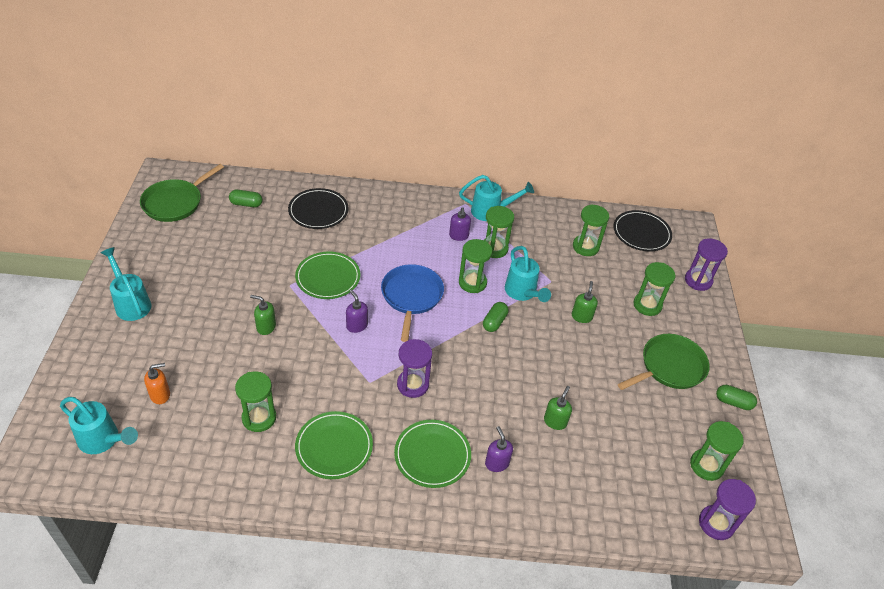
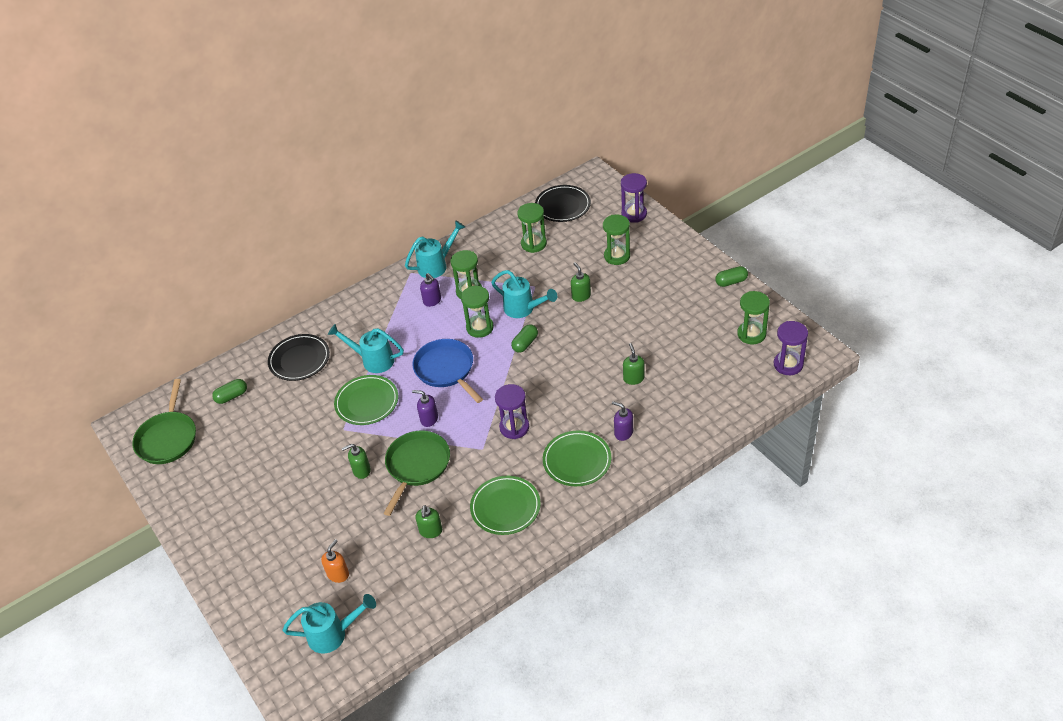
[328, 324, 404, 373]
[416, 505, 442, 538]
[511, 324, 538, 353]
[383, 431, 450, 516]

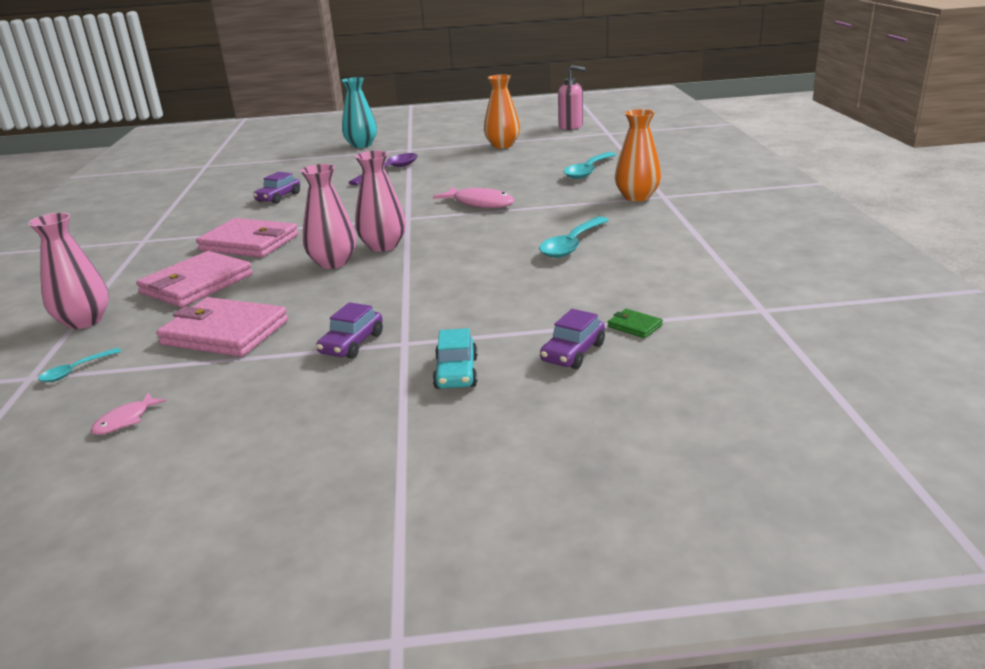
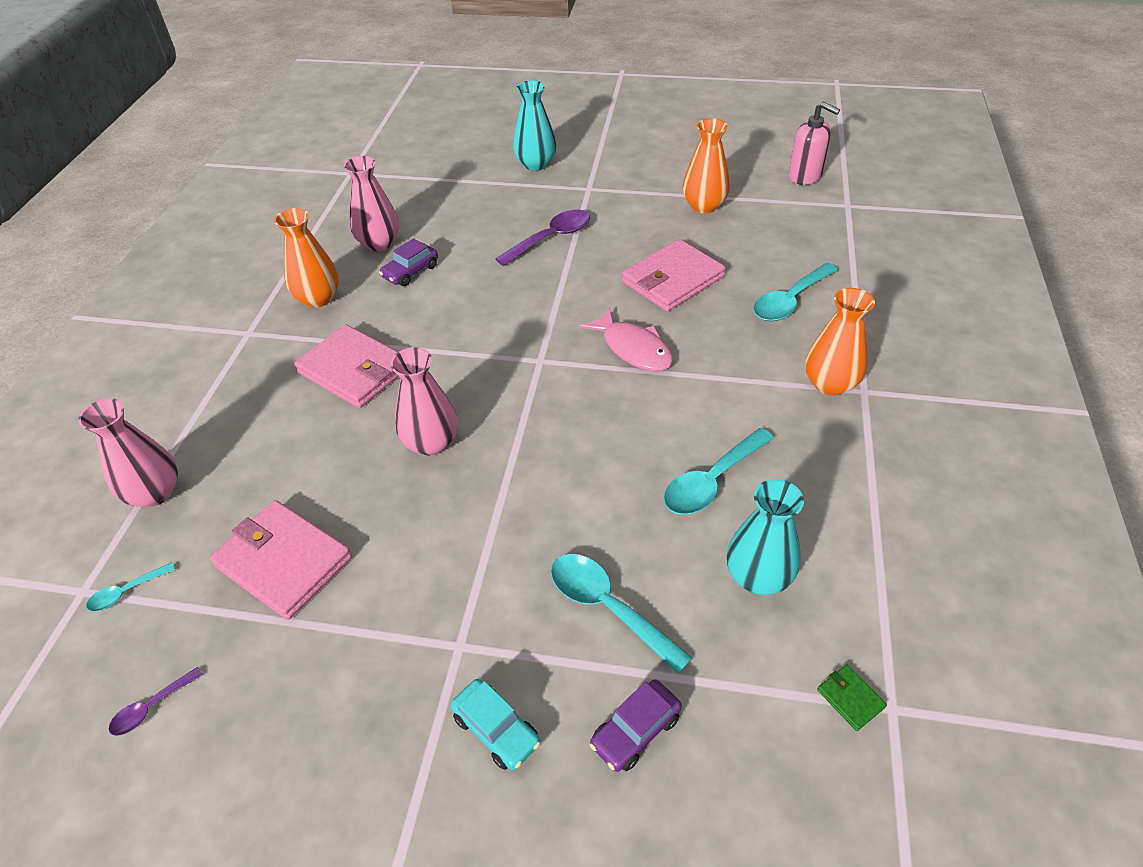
[109, 667, 203, 736]
[622, 239, 726, 312]
[316, 302, 383, 359] (first image)
[344, 156, 399, 251]
[450, 679, 540, 770]
[817, 665, 887, 731]
[274, 208, 339, 308]
[551, 554, 693, 674]
[727, 479, 804, 595]

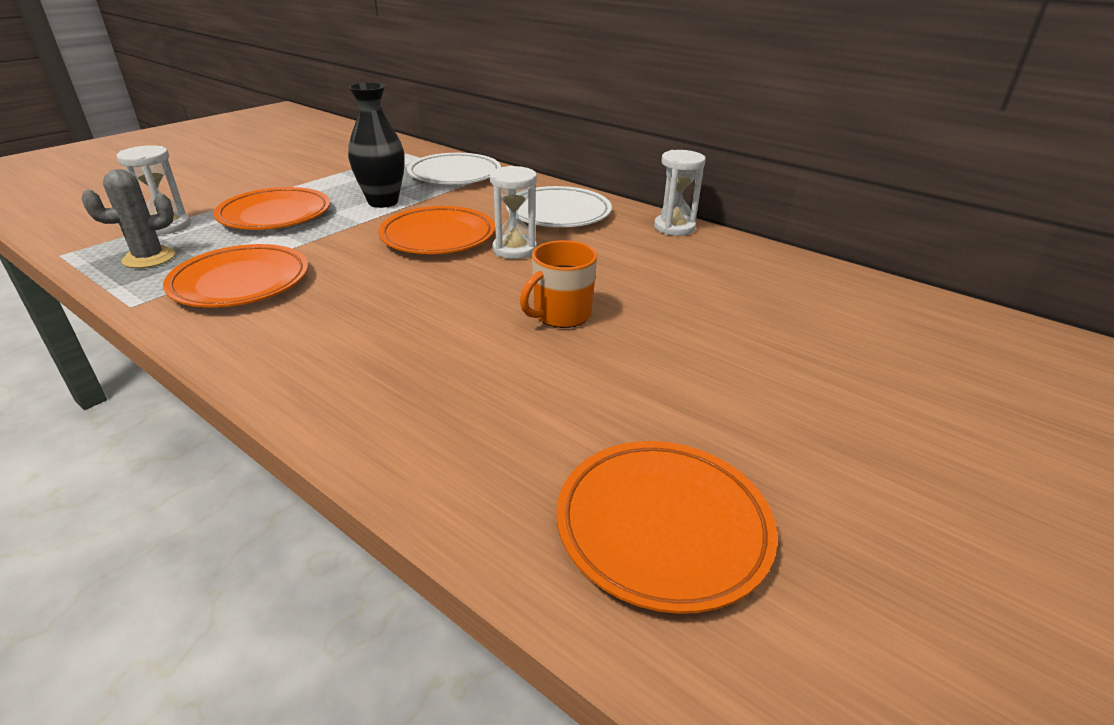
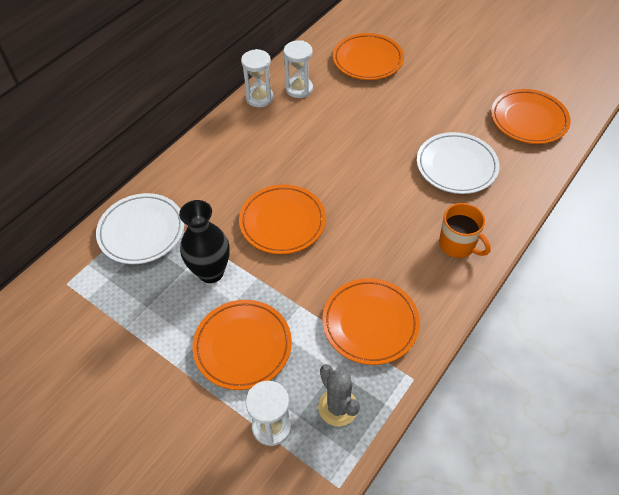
[284, 40, 313, 98]
[417, 132, 500, 194]
[439, 203, 491, 258]
[333, 33, 404, 80]

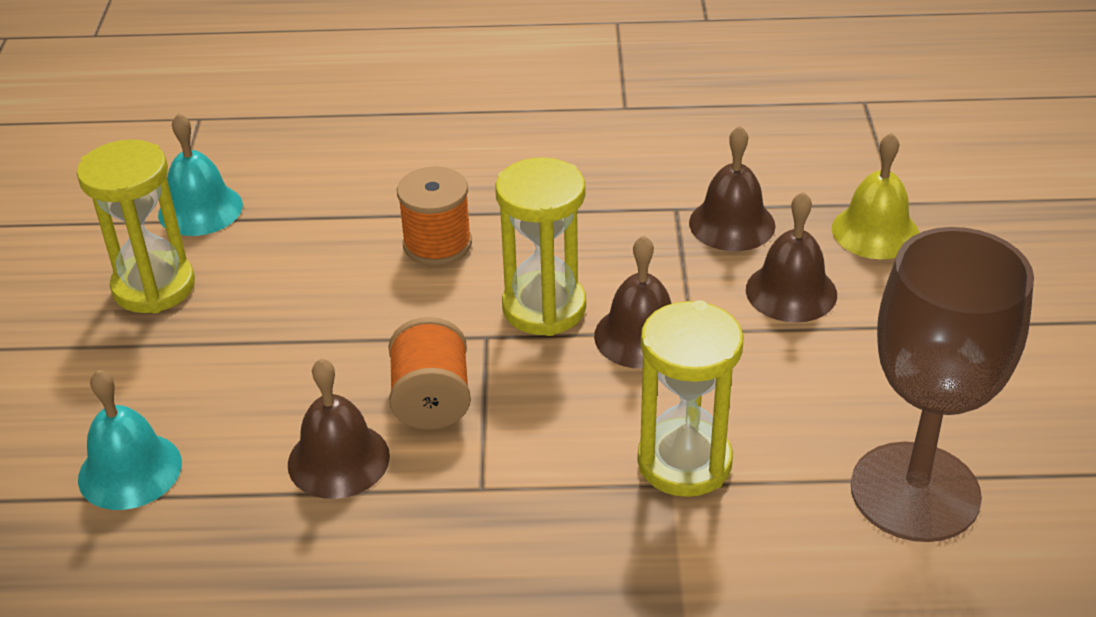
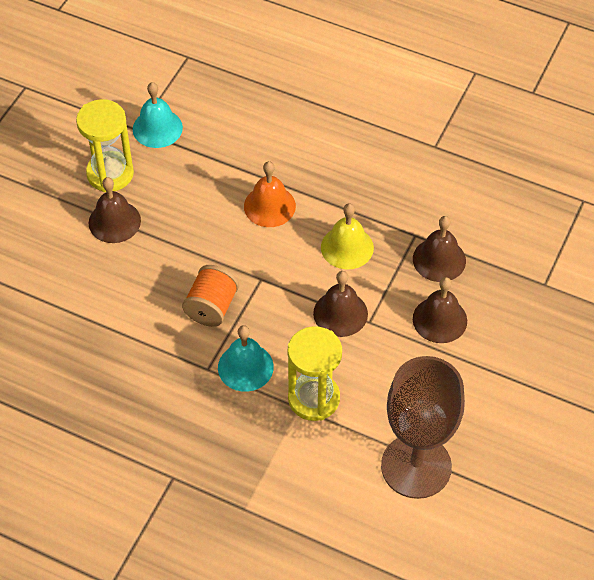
[218, 325, 274, 392]
[89, 177, 141, 243]
[244, 161, 296, 227]
[495, 158, 586, 336] (first image)
[321, 203, 374, 269]

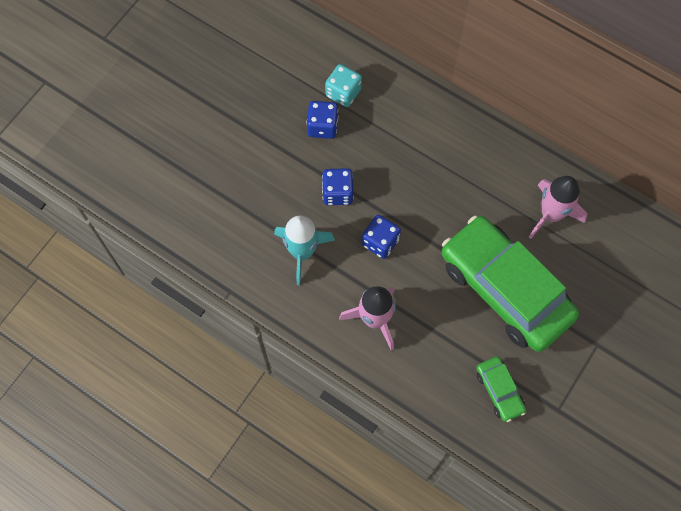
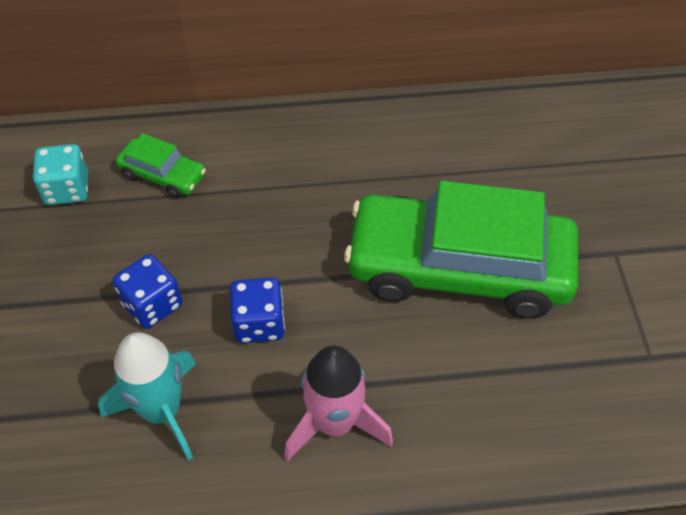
[307, 101, 338, 139] (first image)
[116, 133, 206, 198]
[529, 176, 587, 239] (first image)

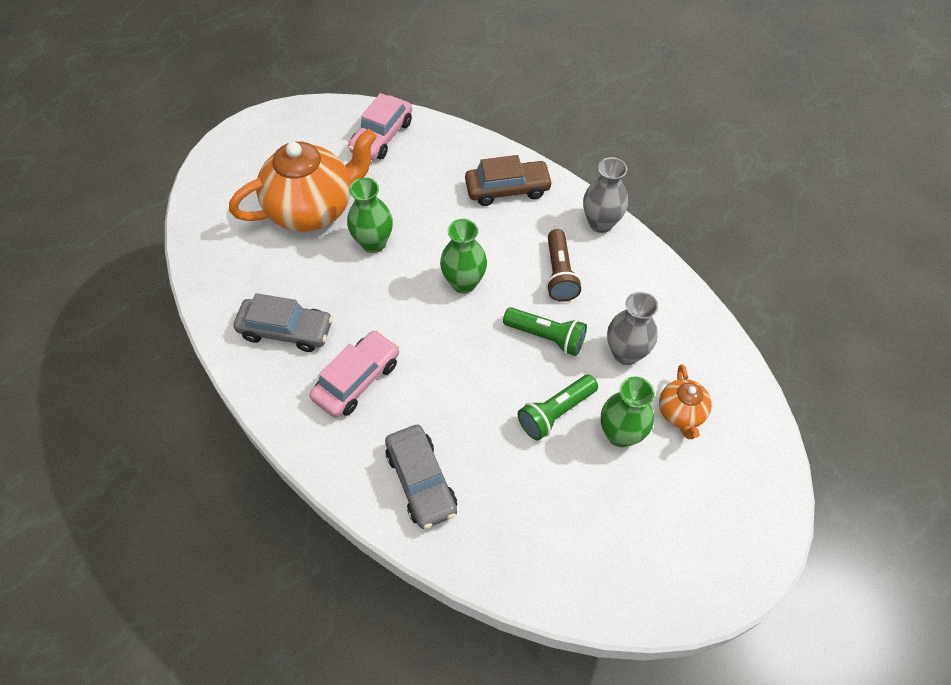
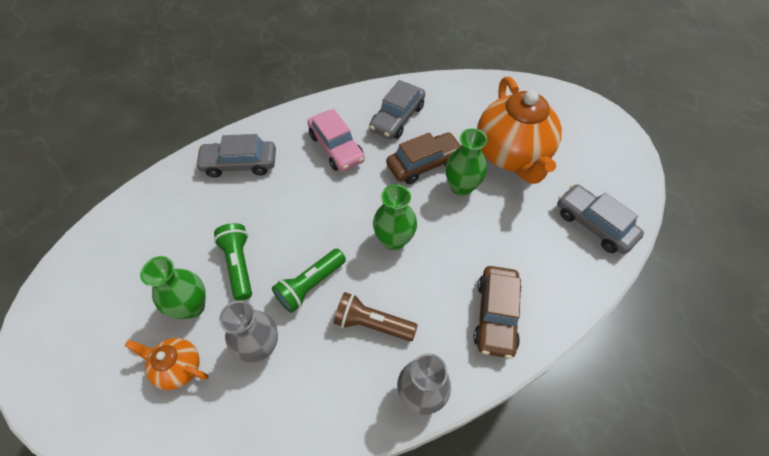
[557, 184, 644, 254]
[386, 132, 461, 184]

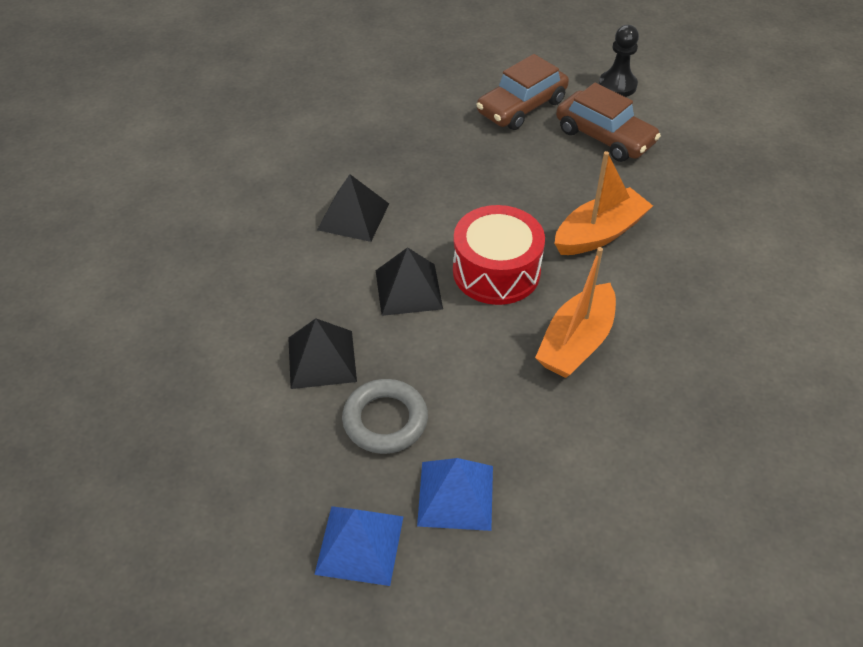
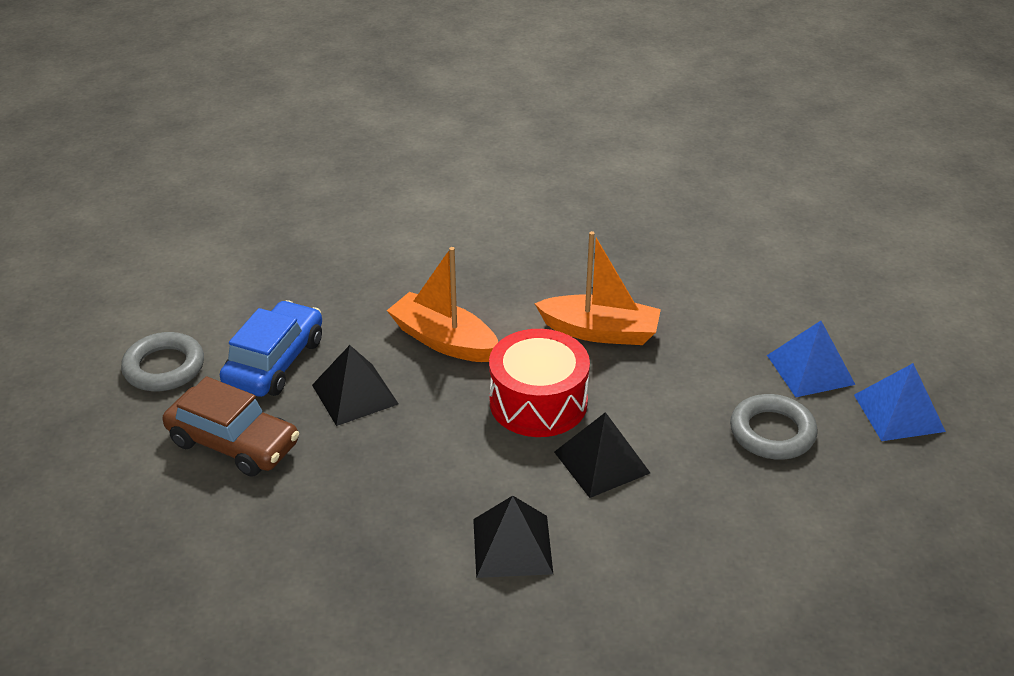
[312, 345, 398, 426]
[220, 300, 322, 397]
[121, 332, 204, 391]

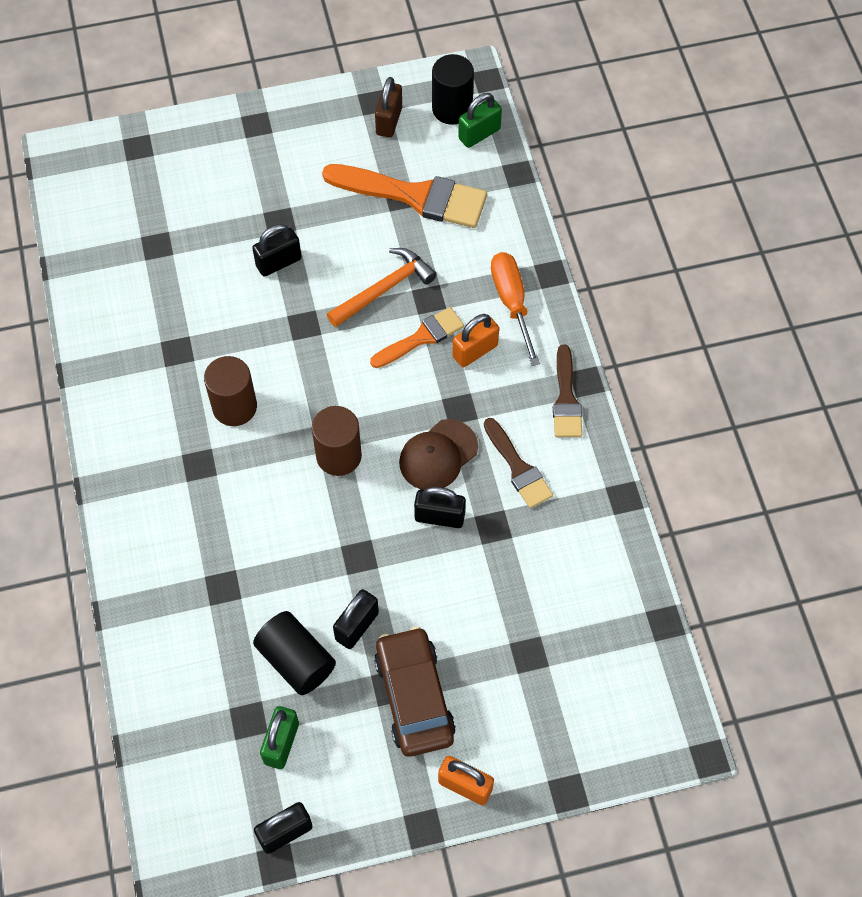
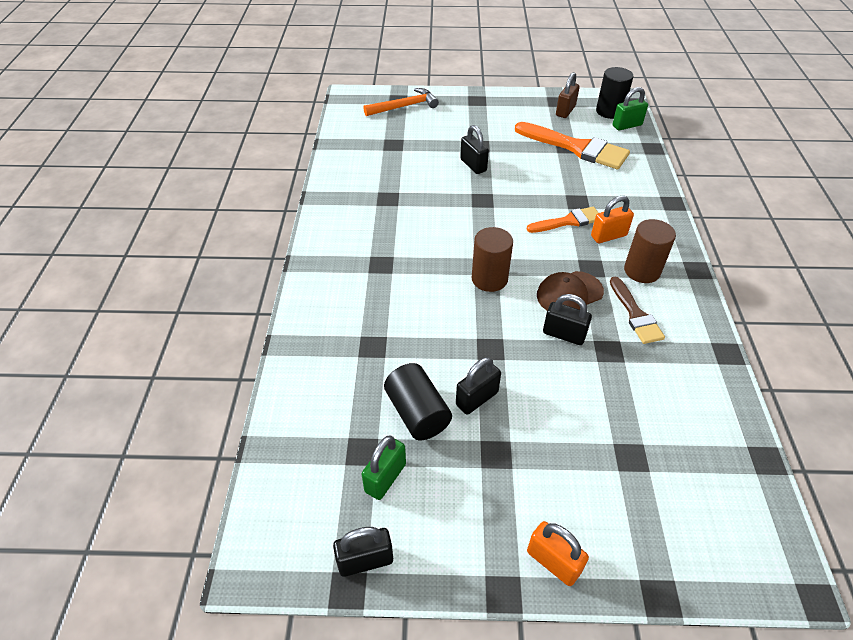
[624, 219, 676, 283]
[460, 125, 489, 174]
[363, 88, 439, 116]
[374, 626, 456, 757] (first image)
[491, 252, 540, 366] (first image)
[553, 345, 582, 437] (first image)

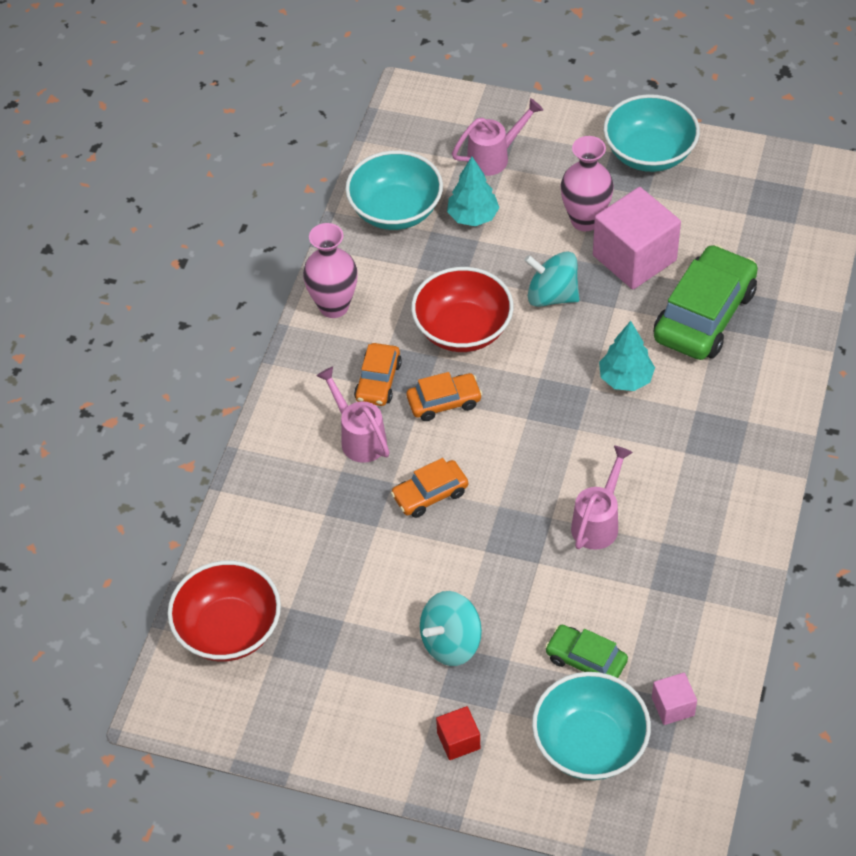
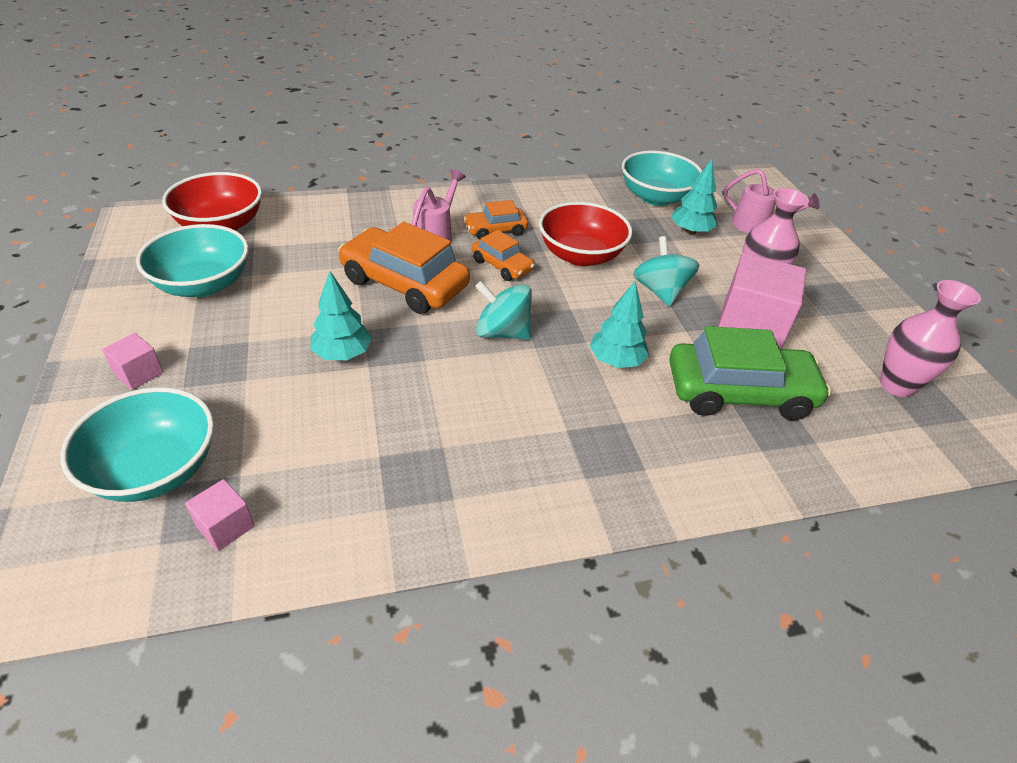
[880, 280, 981, 397]
[338, 222, 470, 314]
[475, 281, 532, 340]
[102, 333, 163, 390]
[545, 625, 628, 678] (first image)
[571, 445, 633, 550] (first image)
[136, 224, 249, 297]
[310, 271, 372, 360]

